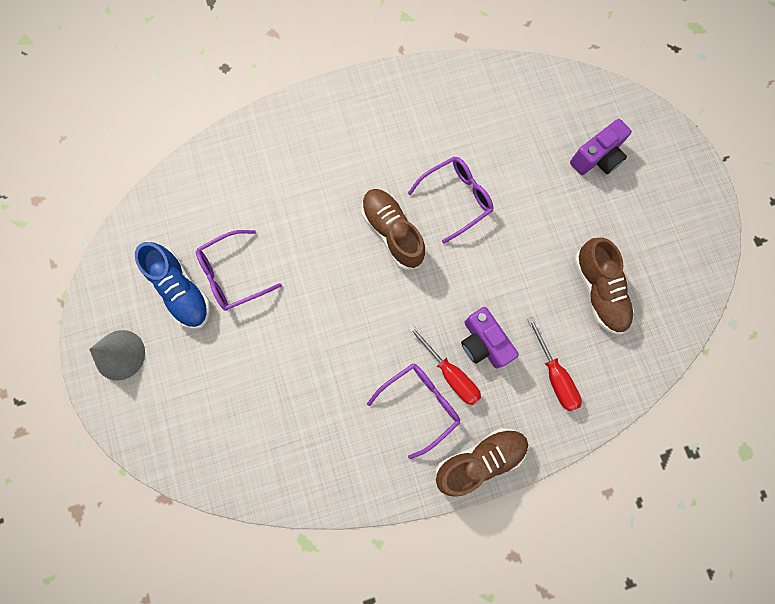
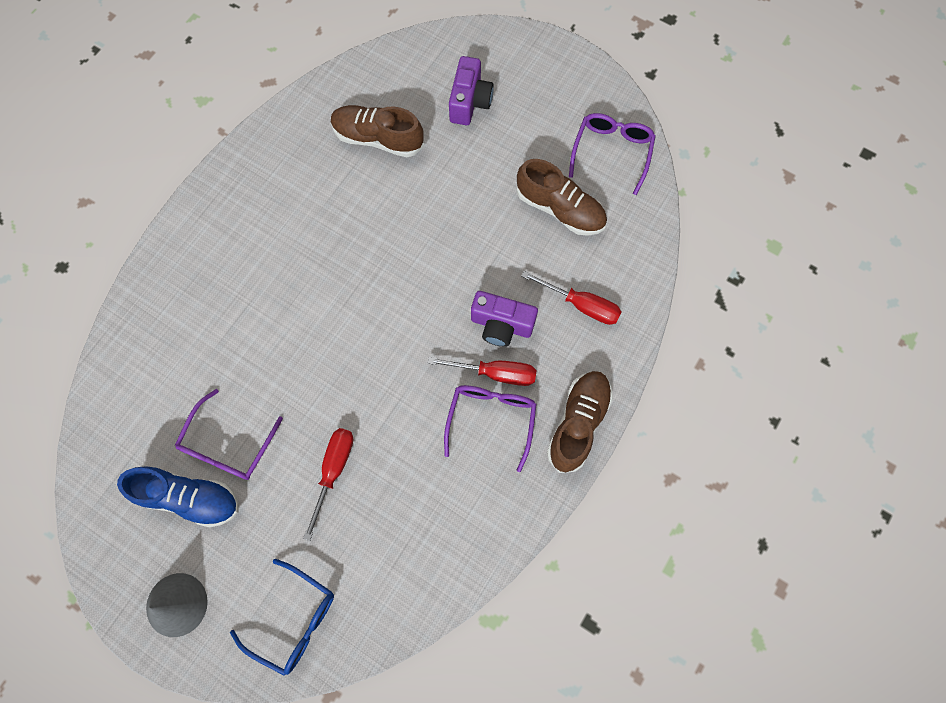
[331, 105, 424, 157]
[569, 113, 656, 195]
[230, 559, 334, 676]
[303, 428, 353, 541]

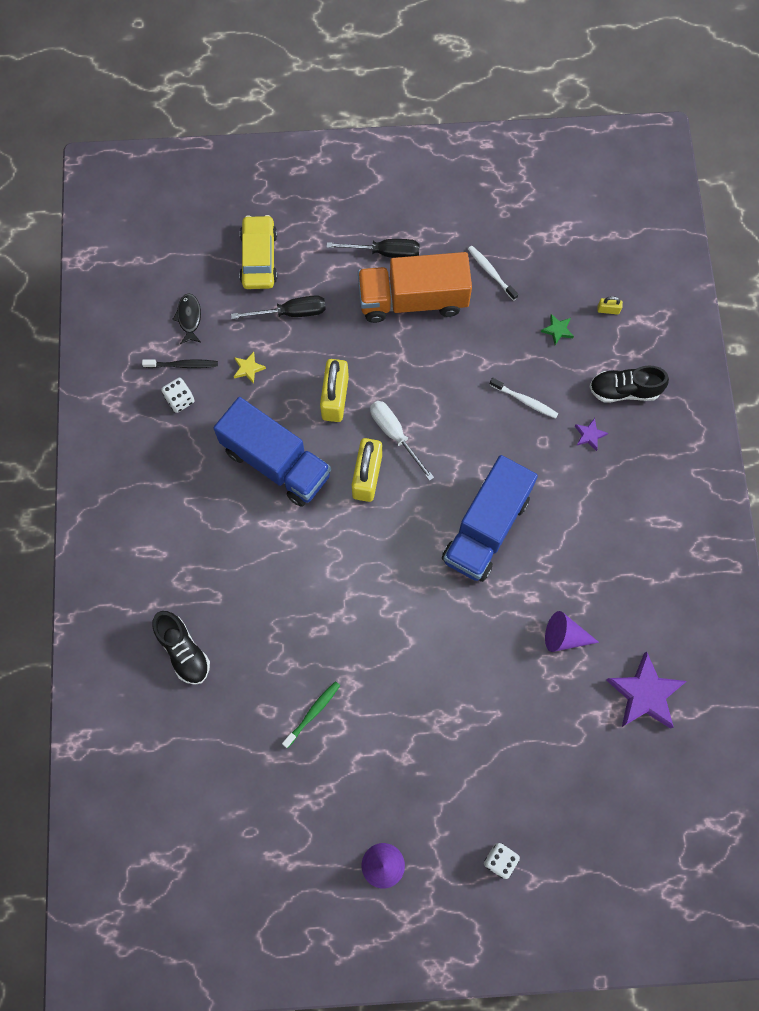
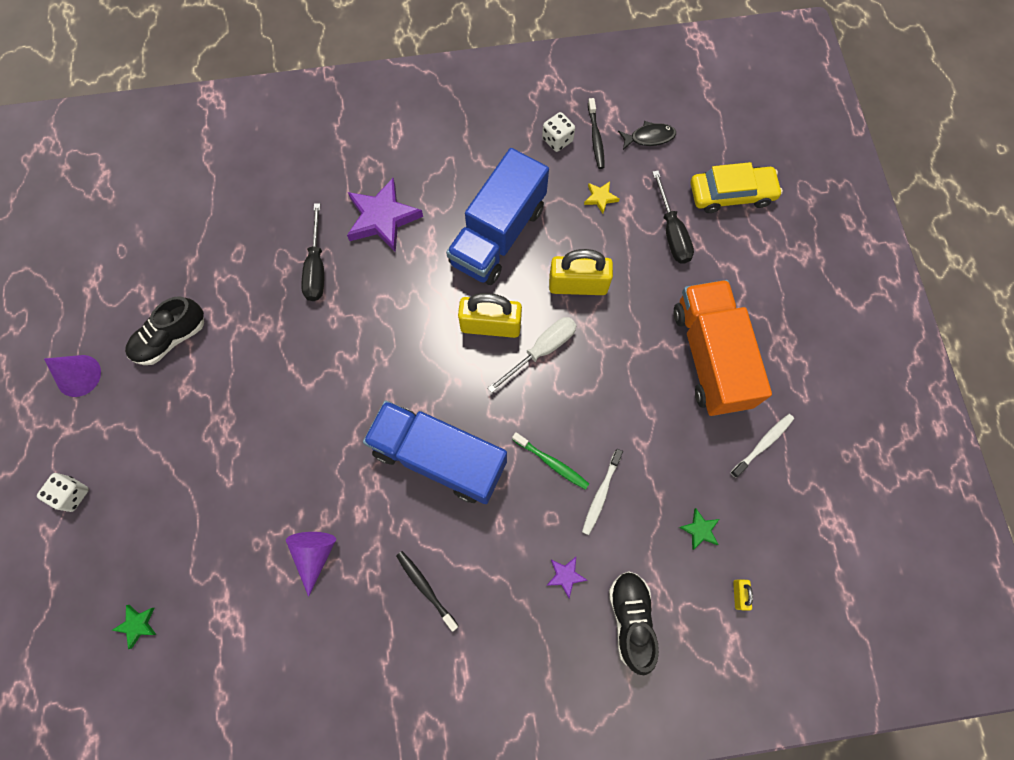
[125, 296, 204, 365]
[512, 432, 589, 490]
[301, 203, 324, 301]
[347, 178, 423, 253]
[112, 605, 156, 649]
[396, 551, 458, 632]

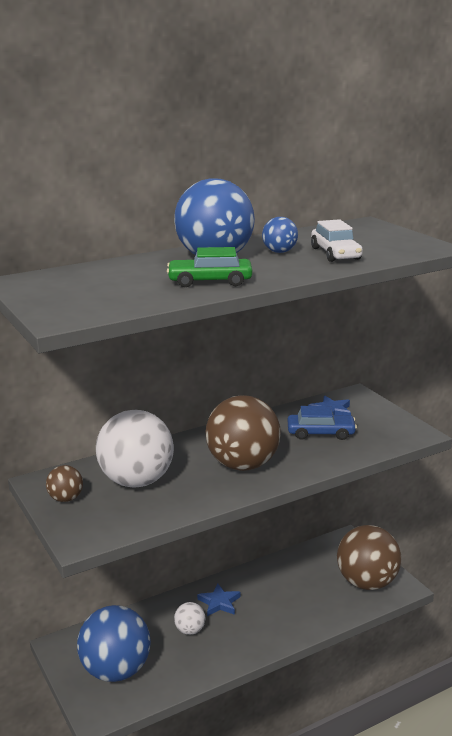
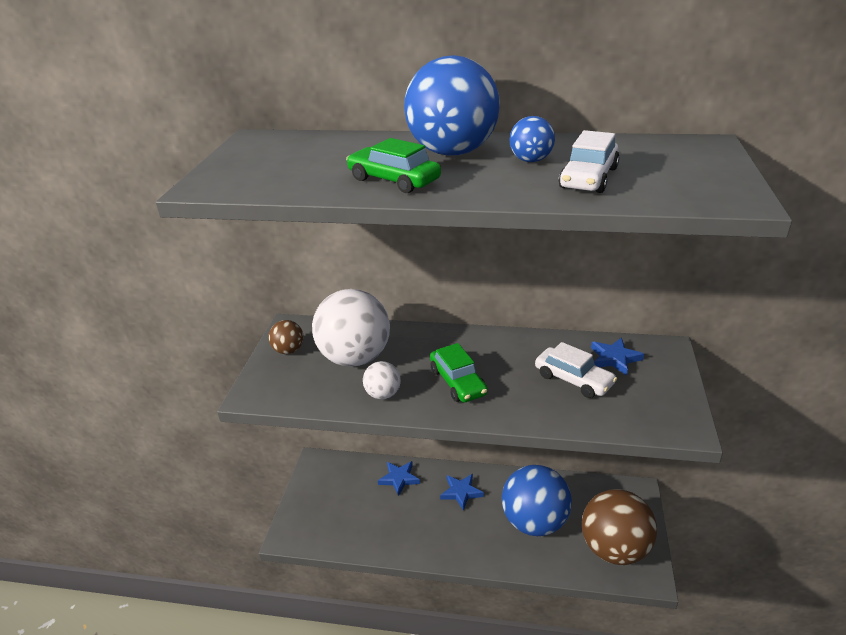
[502, 465, 572, 536]
[363, 361, 401, 399]
[430, 343, 488, 402]
[535, 342, 617, 398]
[378, 461, 420, 496]

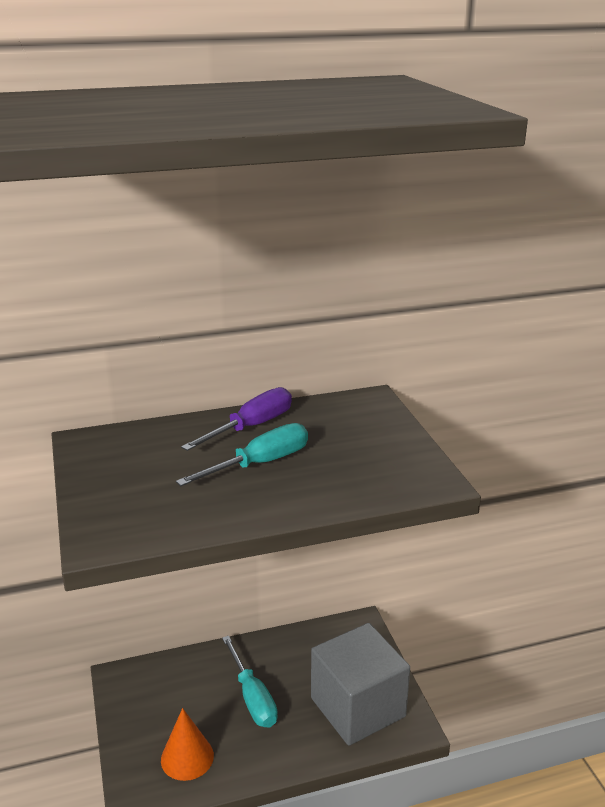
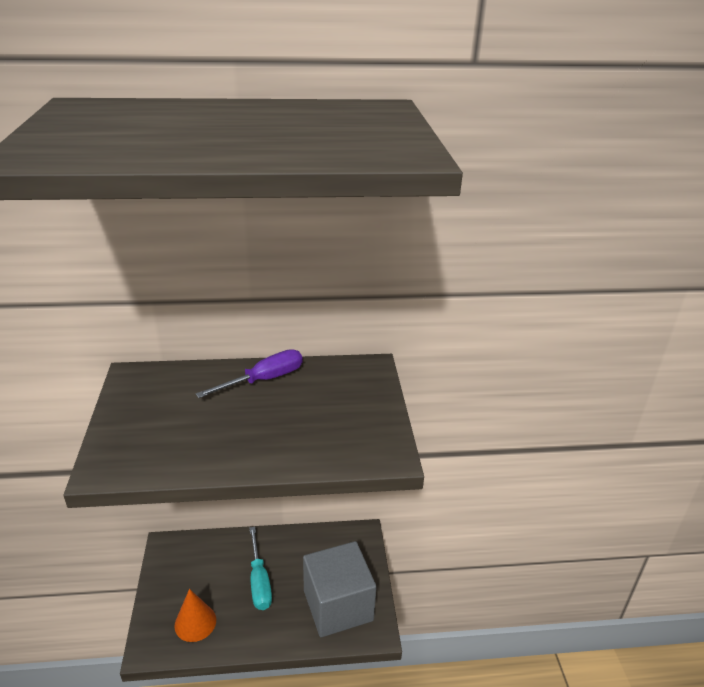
[176, 423, 308, 486] (first image)

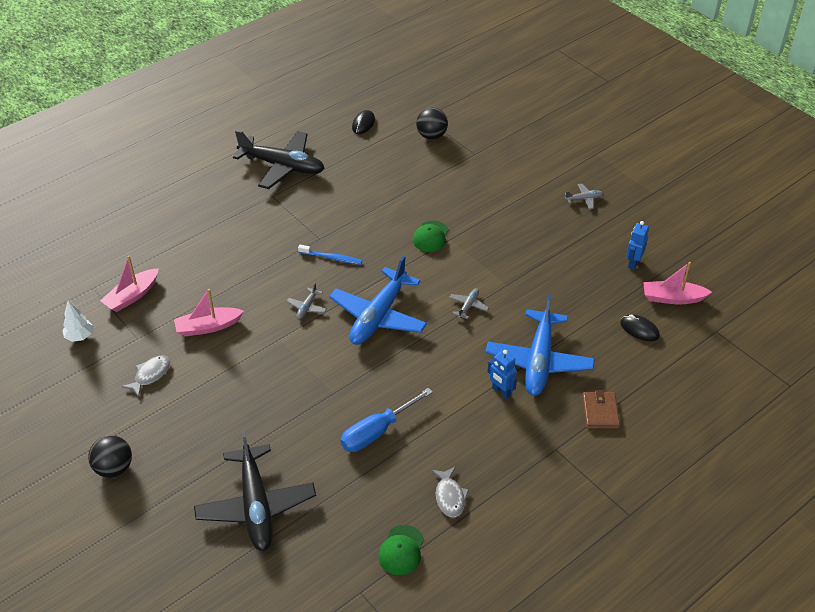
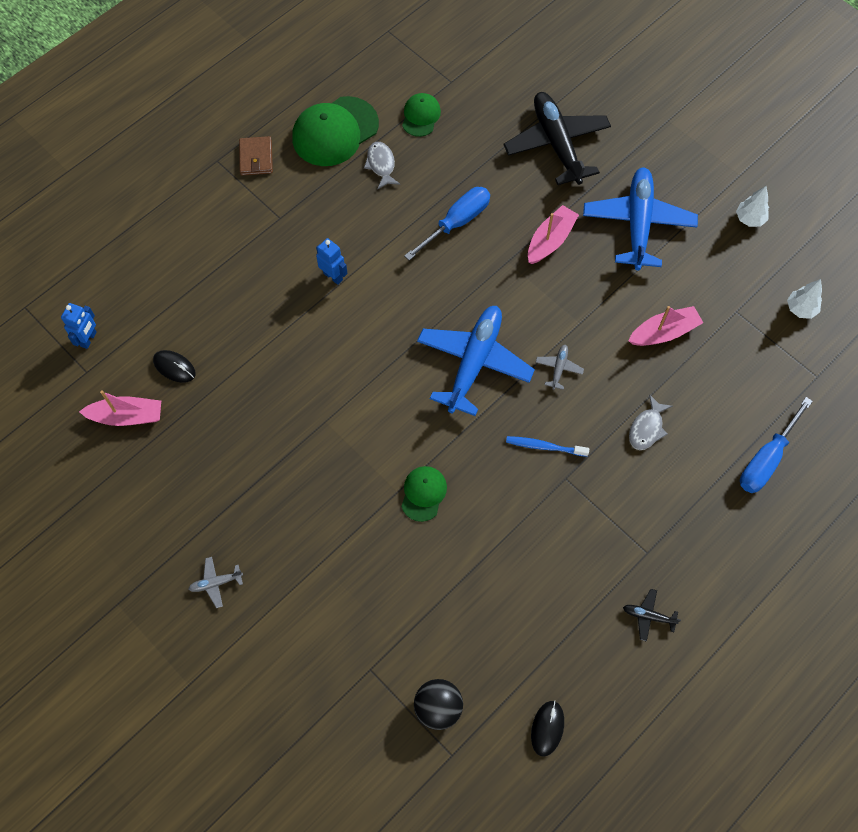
[88, 435, 132, 478] (first image)
[528, 205, 579, 264]
[629, 394, 672, 450]
[623, 589, 681, 642]
[449, 288, 489, 319] (first image)
[583, 168, 698, 270]
[239, 136, 273, 175]
[61, 303, 97, 349]
[292, 96, 379, 166]
[736, 186, 769, 227]
[740, 397, 813, 493]

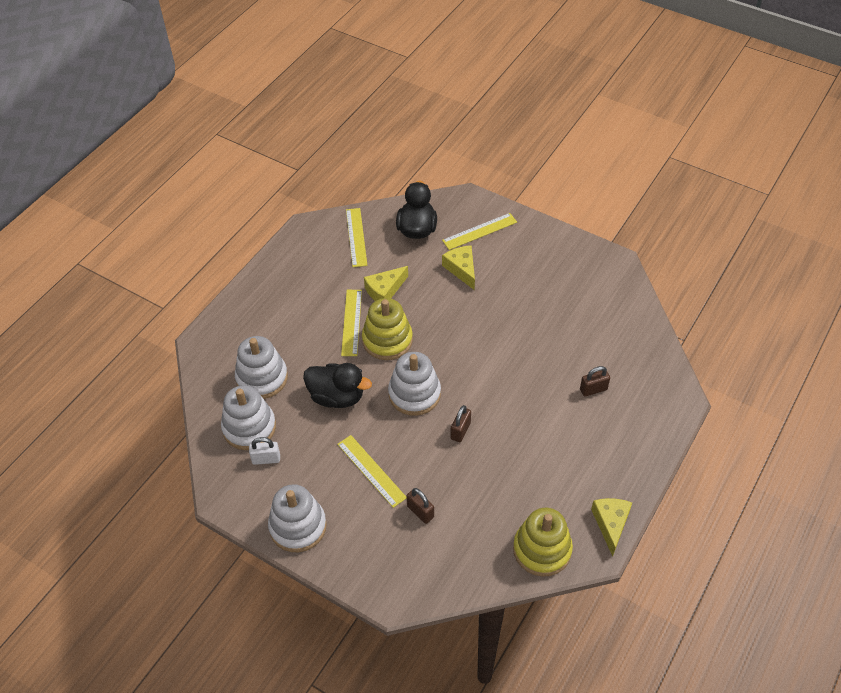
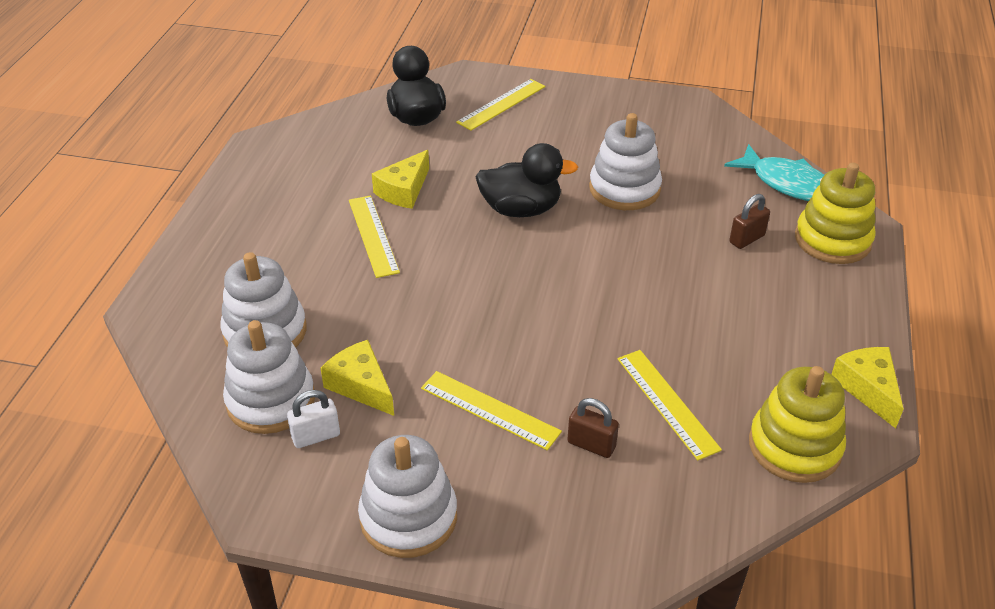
[476, 143, 578, 217]
[618, 350, 722, 461]
[795, 163, 876, 264]
[589, 113, 662, 210]
[321, 340, 394, 416]
[450, 405, 471, 442] (first image)
[724, 144, 824, 201]

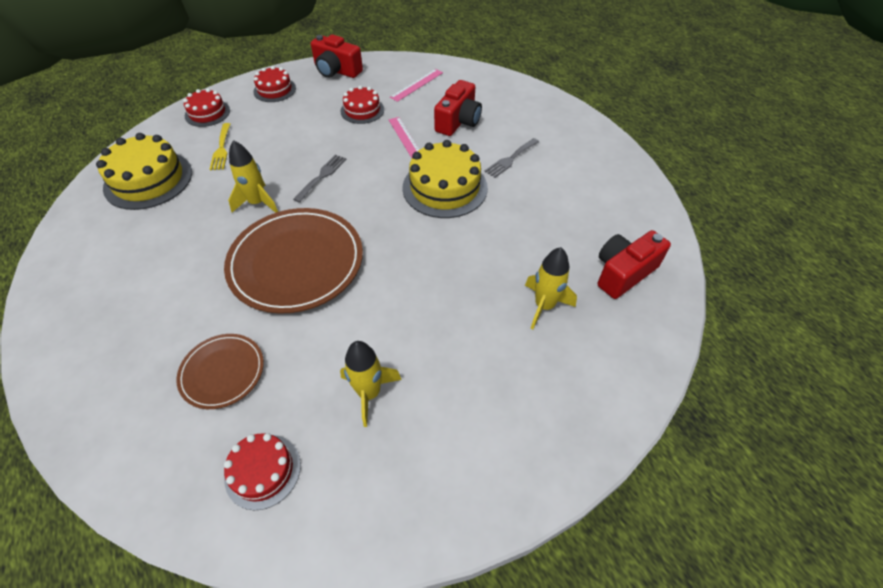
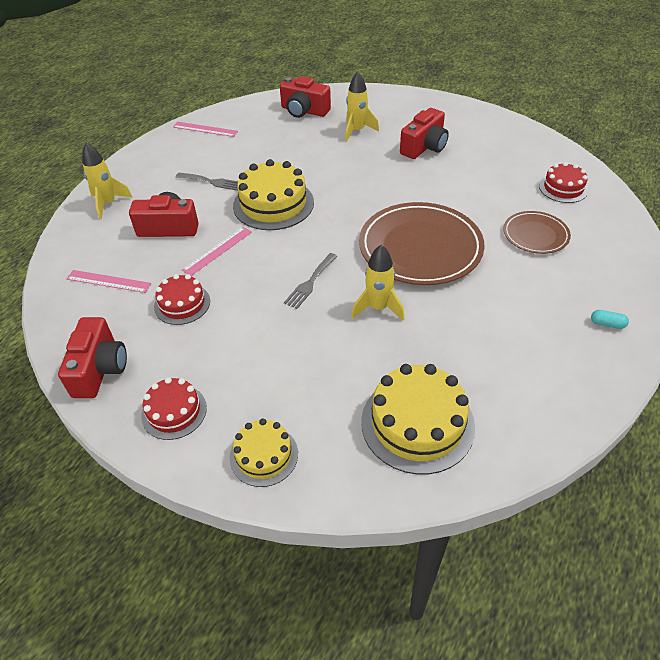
[230, 419, 298, 487]
[210, 123, 231, 170] (first image)
[284, 253, 337, 309]
[82, 143, 133, 219]
[173, 122, 238, 137]
[400, 108, 449, 159]
[591, 310, 629, 329]

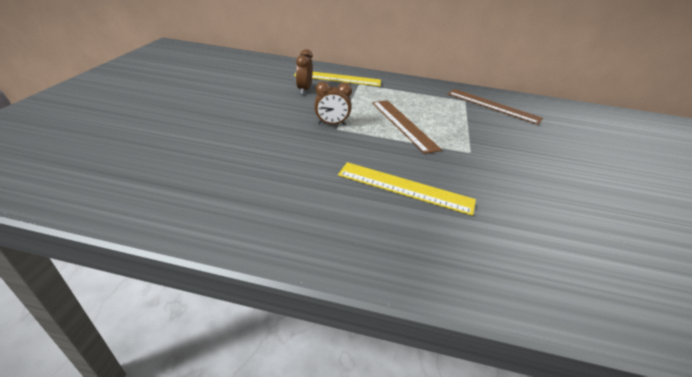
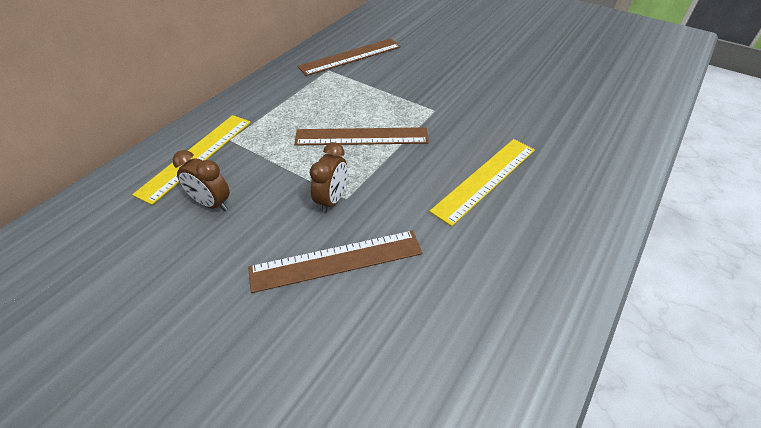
[248, 230, 422, 293]

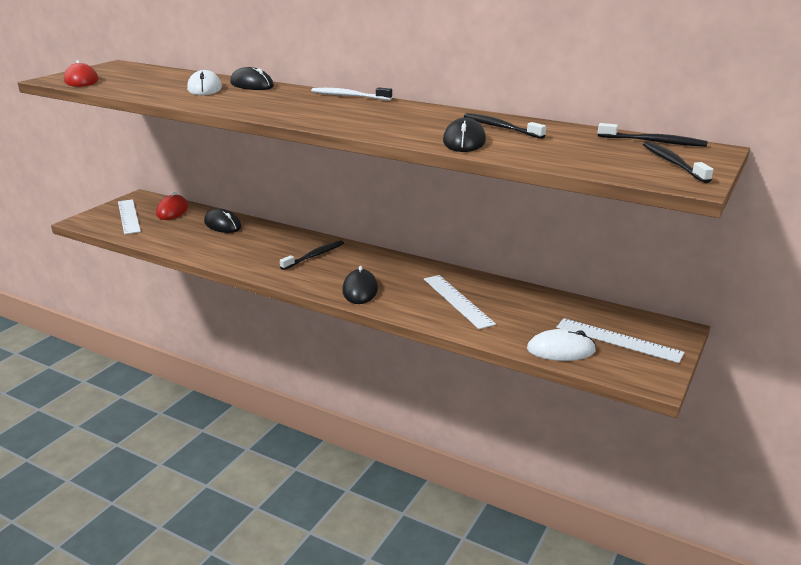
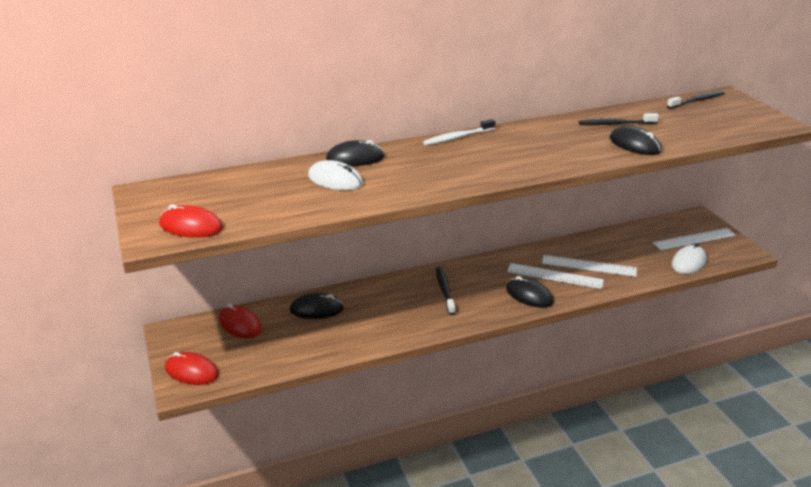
[507, 263, 604, 289]
[643, 141, 713, 183] (first image)
[165, 352, 219, 385]

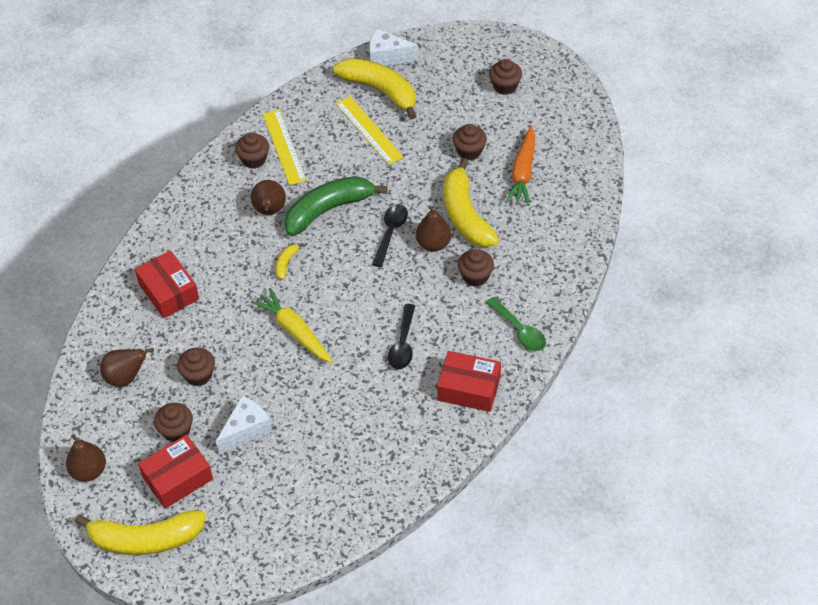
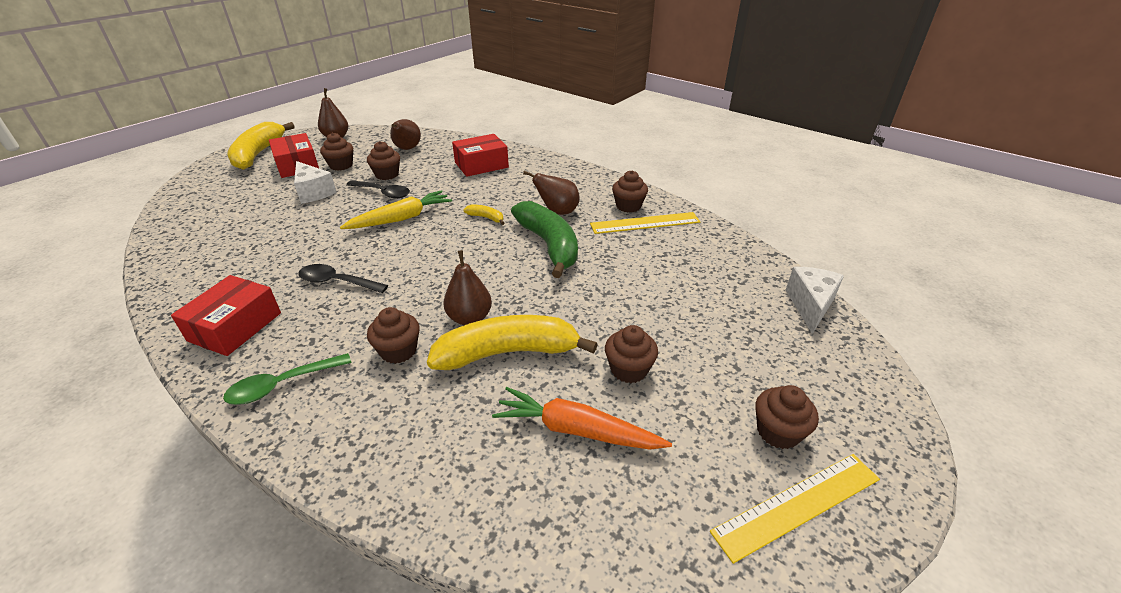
[333, 58, 416, 120] (first image)
[710, 454, 880, 564]
[346, 181, 410, 199]

